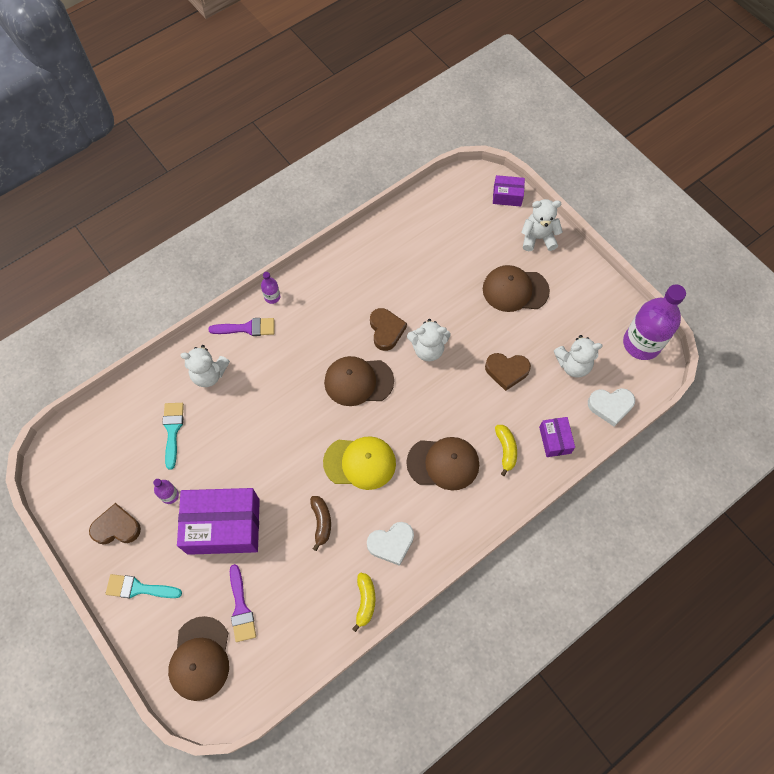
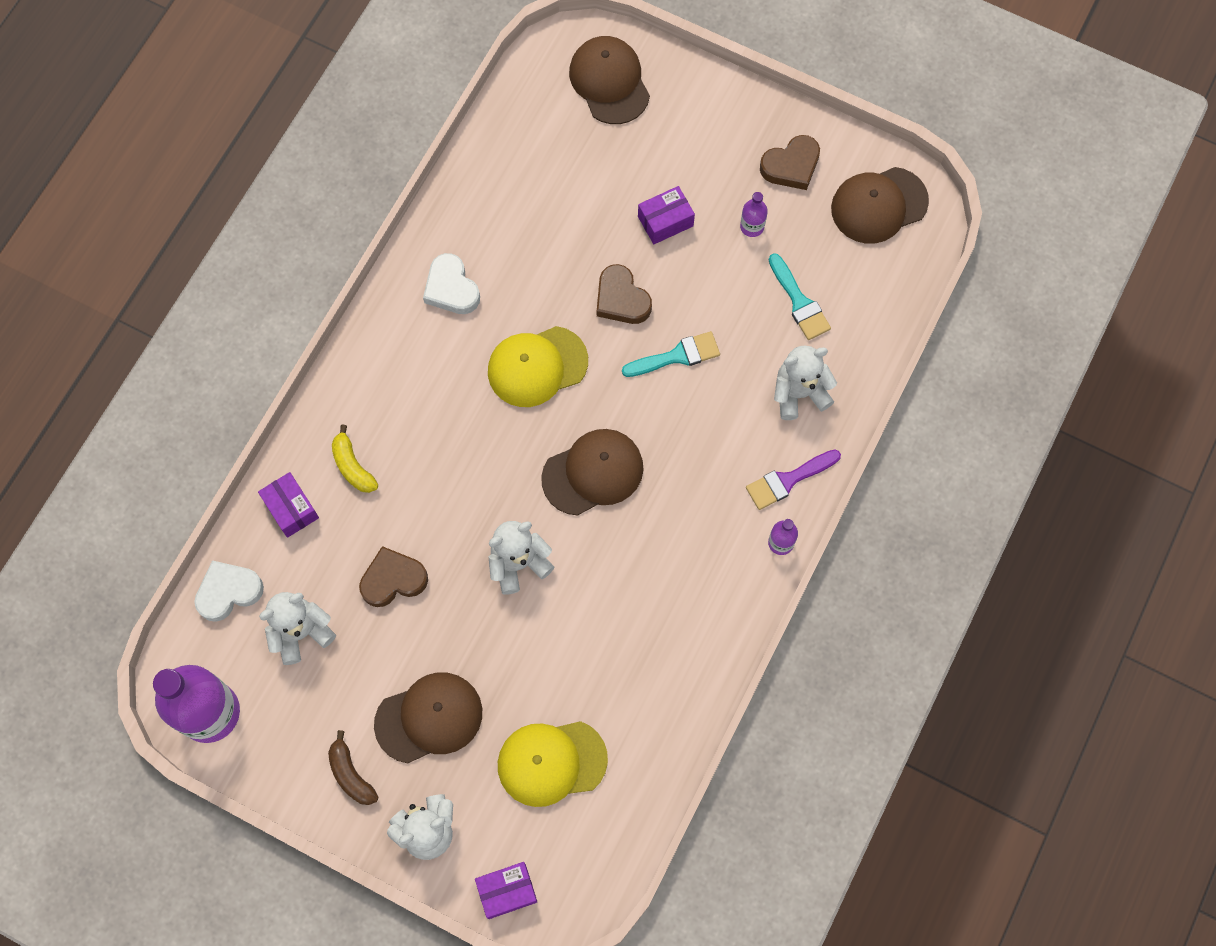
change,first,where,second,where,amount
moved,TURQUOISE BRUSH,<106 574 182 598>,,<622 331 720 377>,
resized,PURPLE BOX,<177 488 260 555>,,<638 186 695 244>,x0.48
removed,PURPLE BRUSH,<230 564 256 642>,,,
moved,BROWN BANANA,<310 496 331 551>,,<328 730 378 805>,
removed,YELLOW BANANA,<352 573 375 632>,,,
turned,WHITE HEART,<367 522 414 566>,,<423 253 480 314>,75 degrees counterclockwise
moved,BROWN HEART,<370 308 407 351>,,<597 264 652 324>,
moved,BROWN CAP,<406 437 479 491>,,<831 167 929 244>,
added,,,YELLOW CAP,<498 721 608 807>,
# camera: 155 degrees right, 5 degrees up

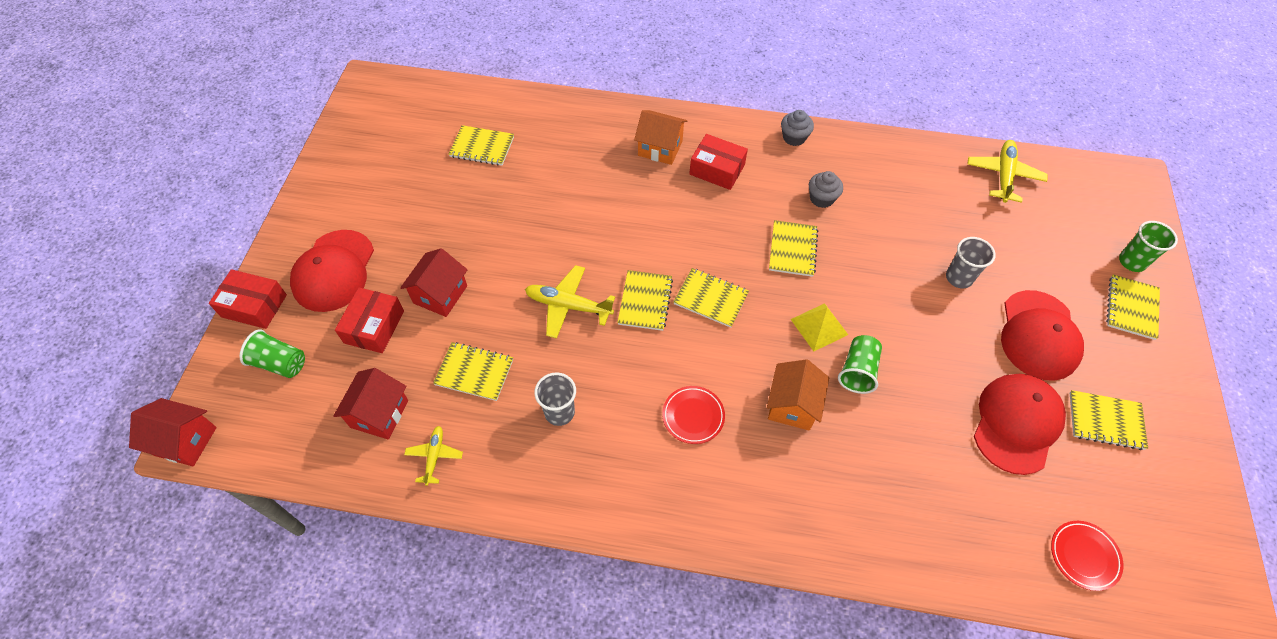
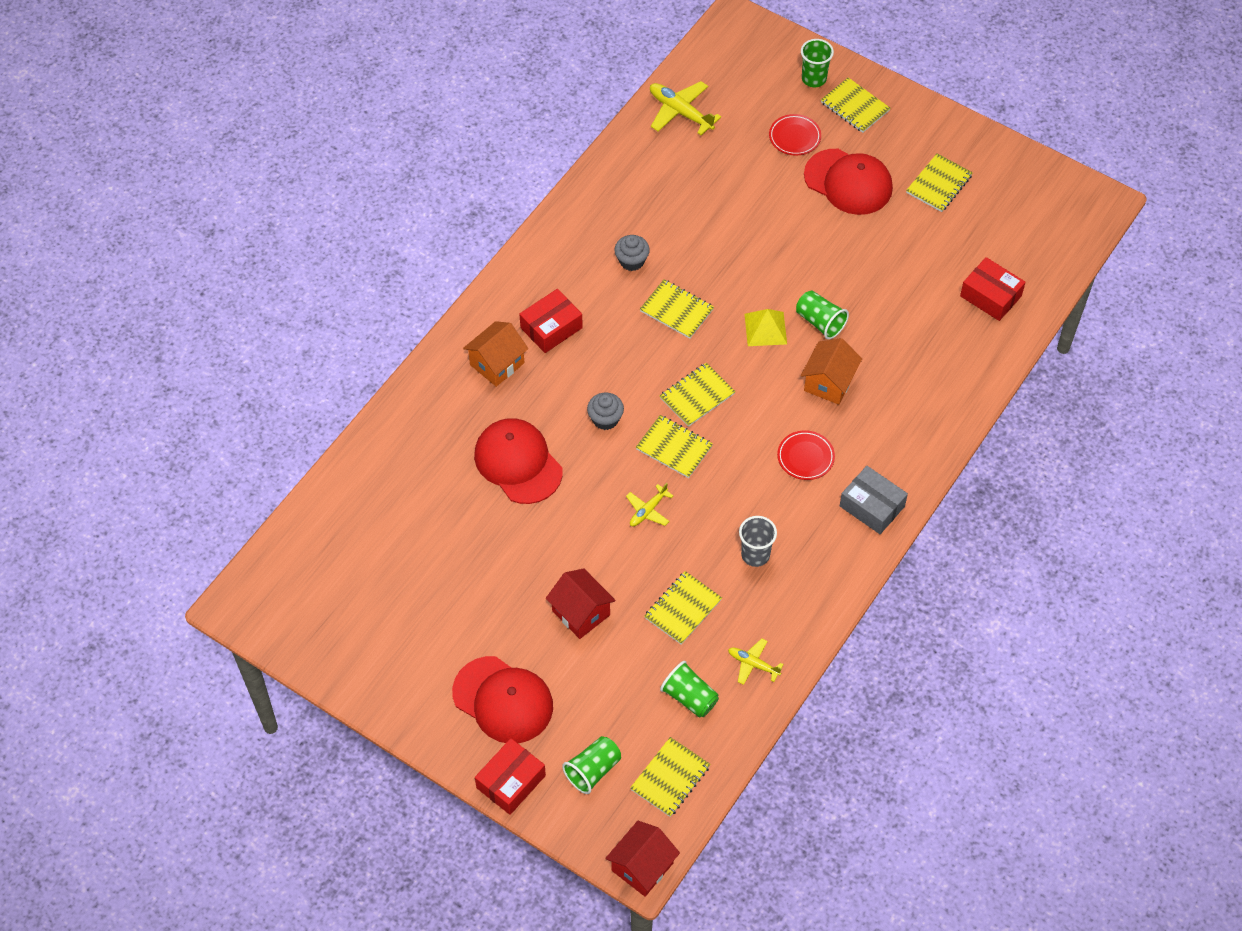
change,first,where,second,where,amount
replaced,RED HOUSE,<333 368 408 439>,GREEN CUP,<660 661 719 718>,
moved,RED BOX,<335 288 404 353>,,<960 257 1026 321>,
moved,YELLOW NOTEBOOK,<449 125 514 166>,,<630 737 710 817>,
resized,YELLOW PLANE,<525 265 615 339>,,<626 483 673 526>,x0.60
turned,ORANGE HOUSE,<767 359 829 431>,,<801 338 862 405>,75 degrees clockwise
moved,GREY CUPCAKE,<781 110 814 146>,,<587 392 624 430>,
removed,GREY CUP,<946 237 996 288>,,,
moved,RED CAP,<974 374 1066 475>,,<474 418 562 504>,
moved,RED PLATE,<1051 521 1124 591>,,<769 114 821 156>,
added,,,GREY BOX,<840 466 908 534>,
# camera: 65 degrees left, 0 degrees up

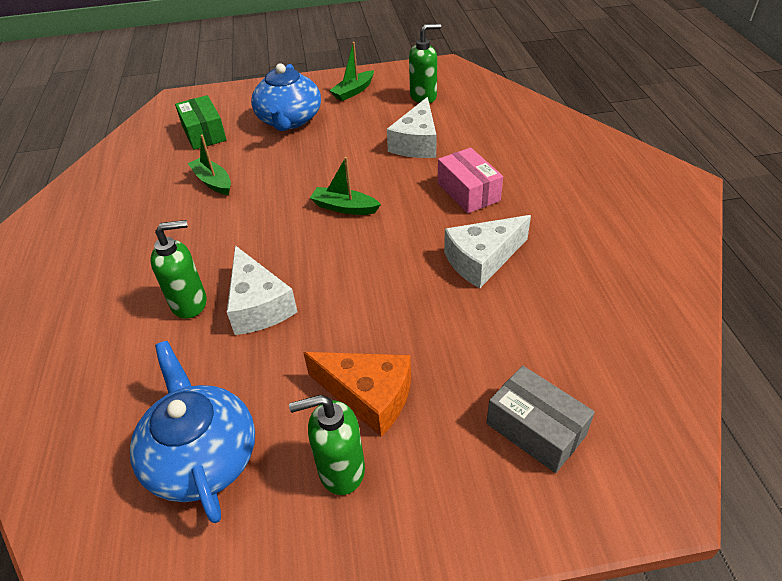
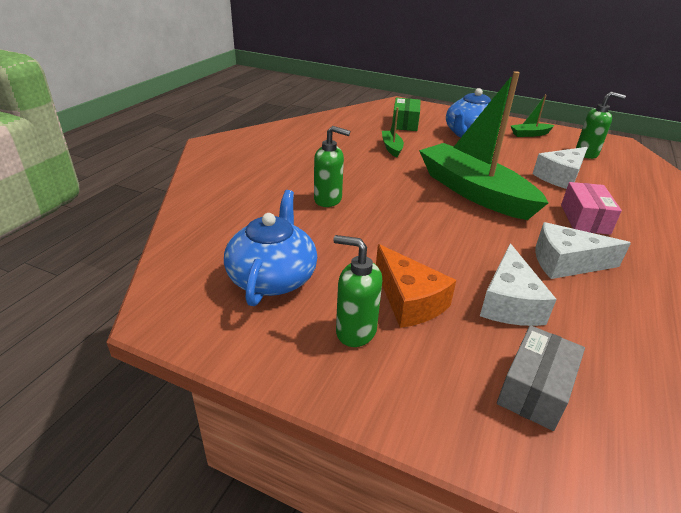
change,first,where,second,where,amount
moved,WHITE CHEESE,<227 245 297 335>,,<480 243 557 326>,
resized,GREEN BOAT,<310 157 381 215>,,<419 71 548 220>,x2.40
turned,GREY BOX,<486 366 595 473>,,<497 325 585 431>,45 degrees clockwise
# camera: 30 degrees right, 10 degrees down

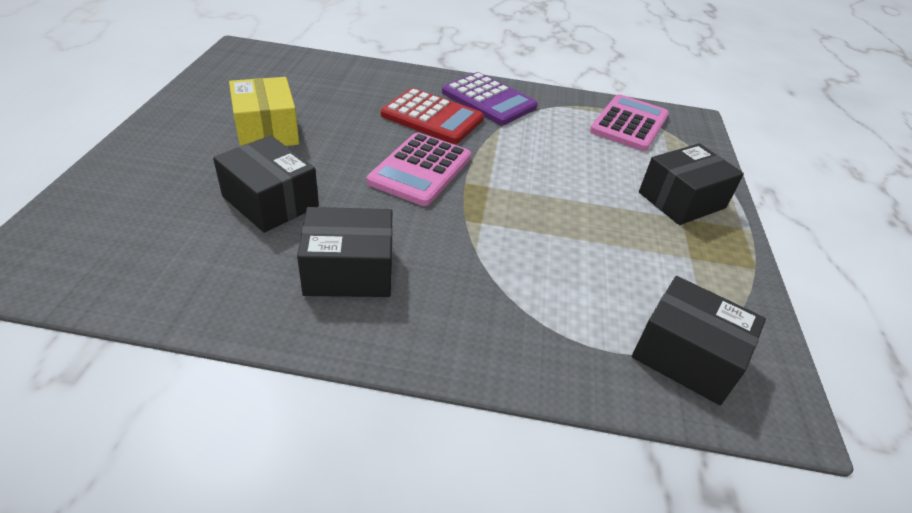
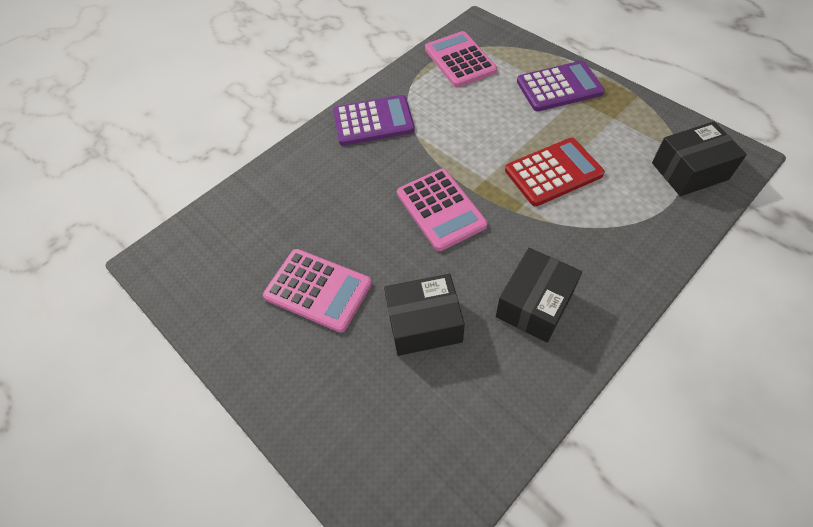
change,first,where,second,where,amount
replaced,YELLOW BOX,<229 77 299 146>,PINK CALCULATOR,<263 249 372 333>,
moved,RED CALCULATOR,<381 88 484 144>,,<505 138 605 206>,
replaced,BLACK BOX,<639 143 744 225>,PURPLE CALCULATOR,<517 61 605 111>,
# camera: 45 degrees left, 15 degrees up

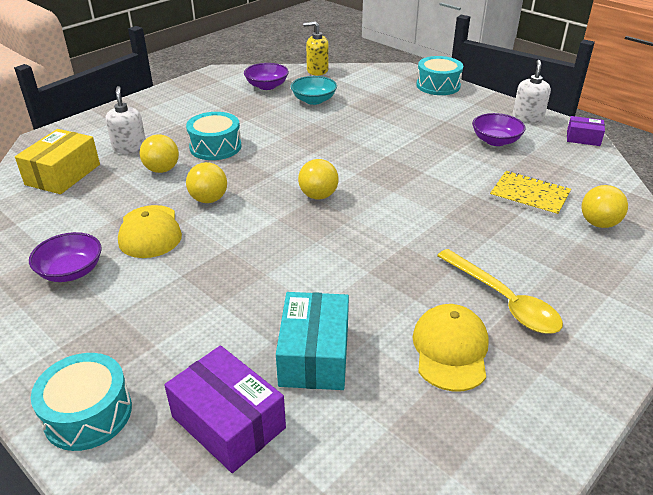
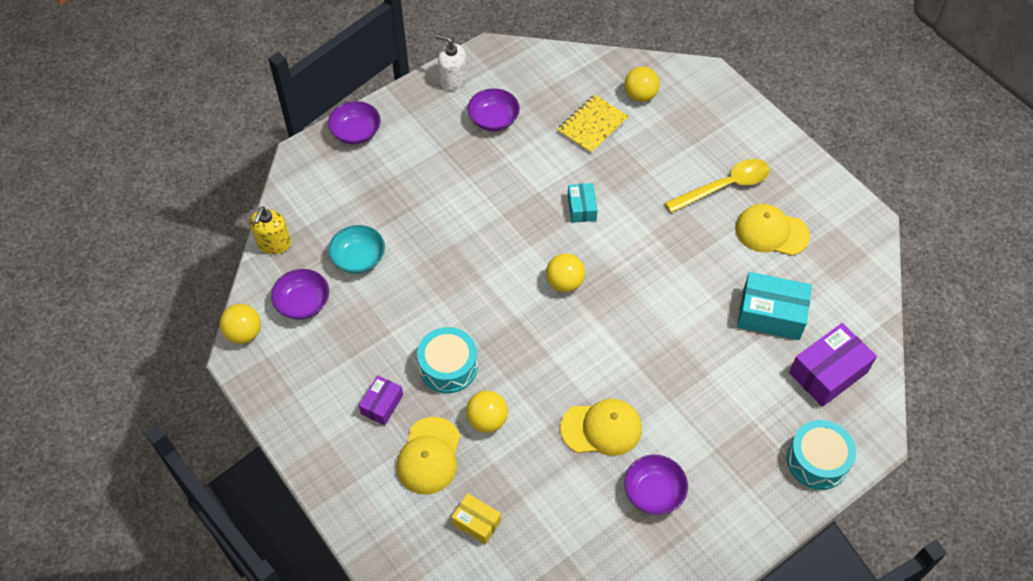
change,first,where,second,where,amount
resized,YELLOW BOX,<15 129 100 194>,,<451 493 501 545>,x0.57
replaced,WHITE SOAP DISPENSER,<105 86 146 154>,YELLOW CAP,<396 417 460 495>,
moved,YELLOW BALL,<186 162 227 203>,,<220 304 261 344>,
replaced,TURQUOISE DRUM,<416 56 463 95>,PURPLE BOWL,<328 101 381 145>,
moved,PURPLE BOX,<567 116 605 146>,,<359 375 403 425>,
added,,,TURQUOISE BOX,<568 183 598 223>,
# camera: 80 degrees left, 20 degrees up

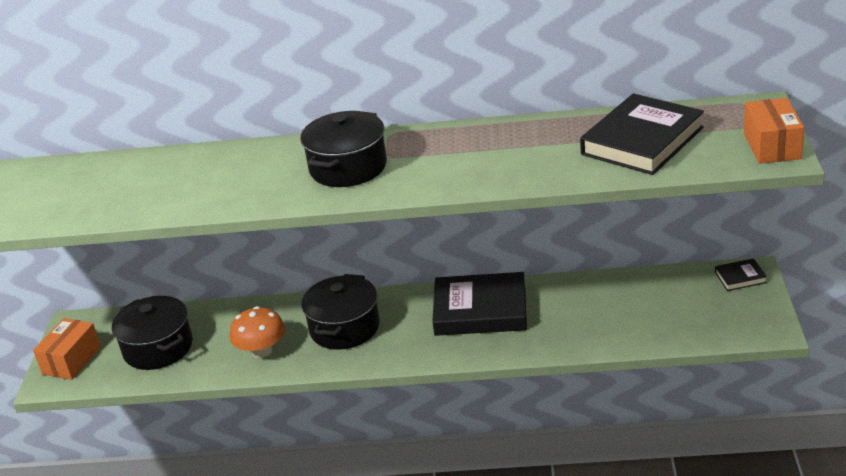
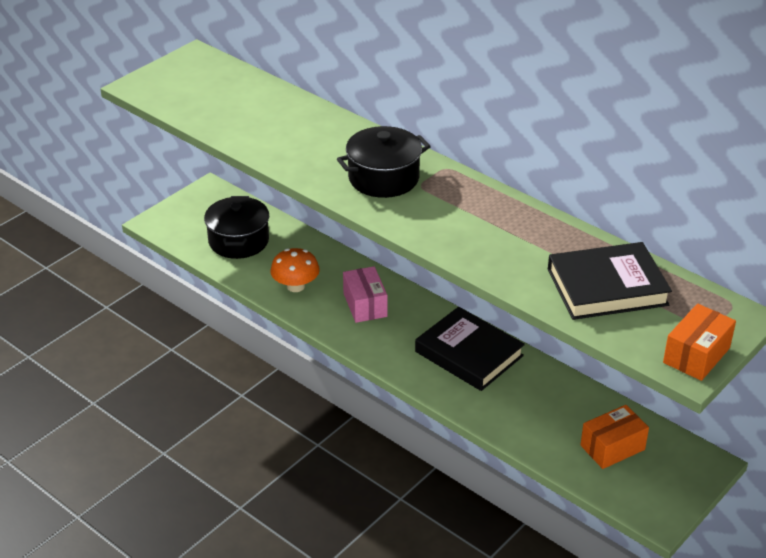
change,first,where,second,where,amount
moved,ORANGE BOX,<33 318 101 380>,,<580 405 649 469>,
replaced,BLACK POT,<301 274 380 350>,PINK BOX,<343 266 388 323>,
removed,BLACK BOOK,<715 258 767 291>,,,
# camera: 35 degrees right, 5 degrees up

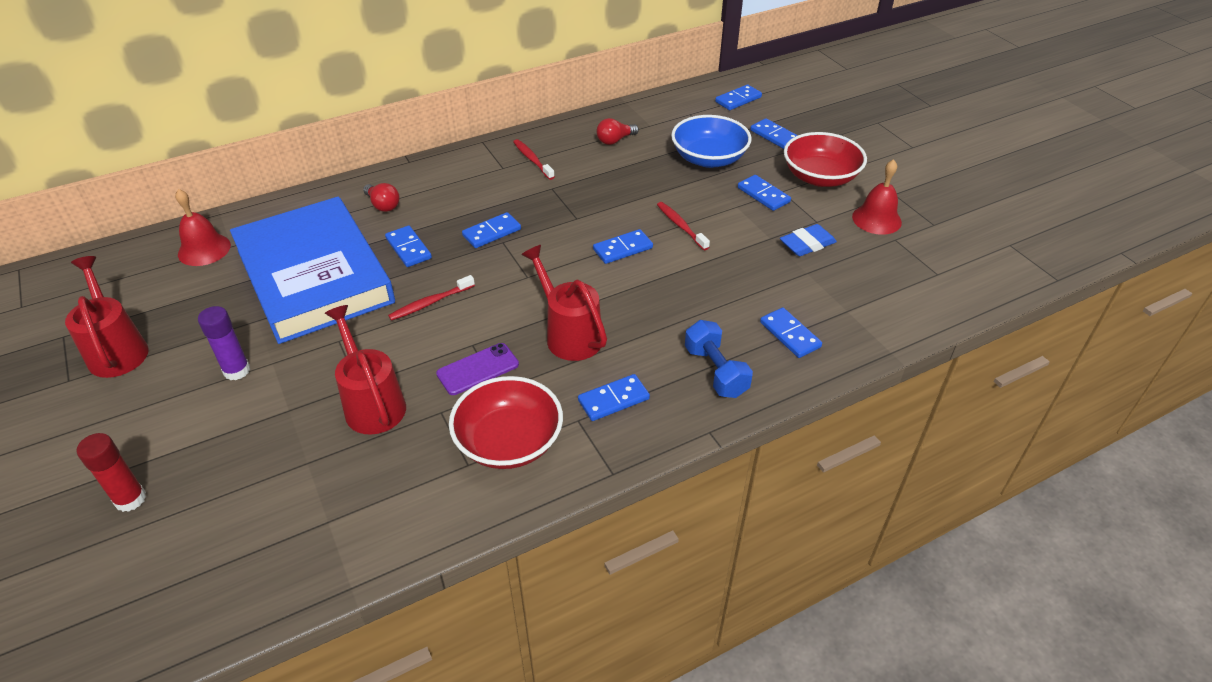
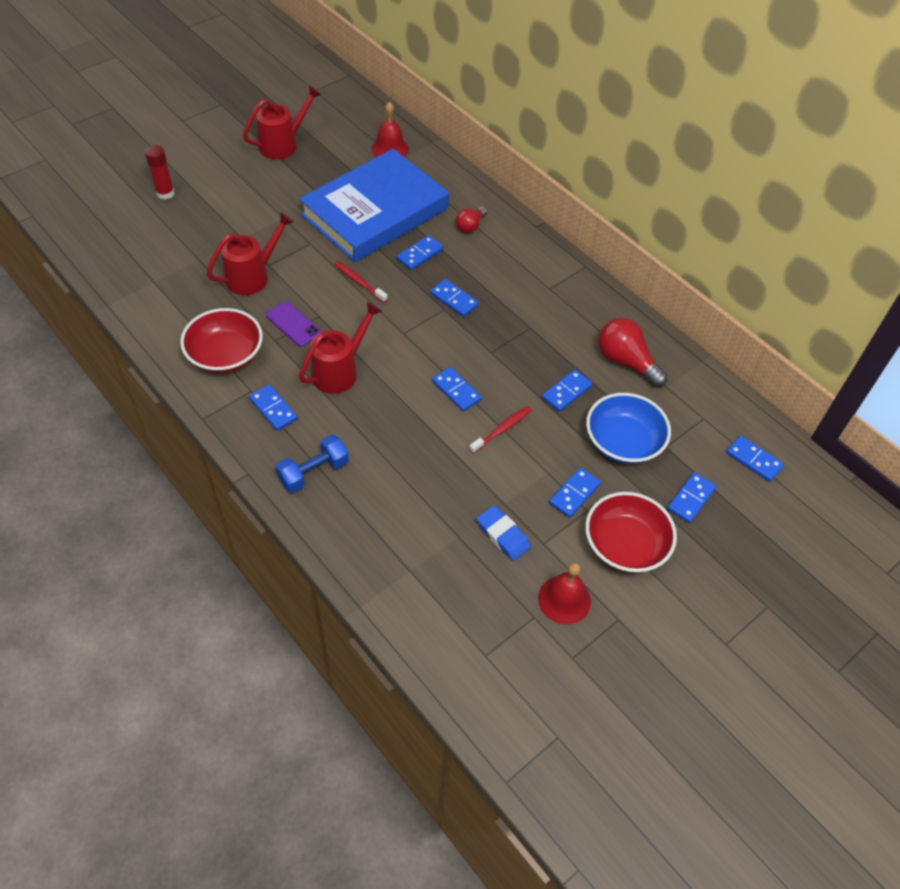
change,first,where,second,where,amount
removed,PURPLE GLUE STICK,<198 306 250 380>,,,
removed,RED TOOTHBRUSH,<513 139 554 180>,,,
resized,RED LIGHT BULB,<596 118 639 145>,,<598 318 667 388>,x1.70
moved,BLUE DOMINO,<760 307 822 358>,,<542 370 593 412>,
# camera: 75 degrees right, 10 degrees up

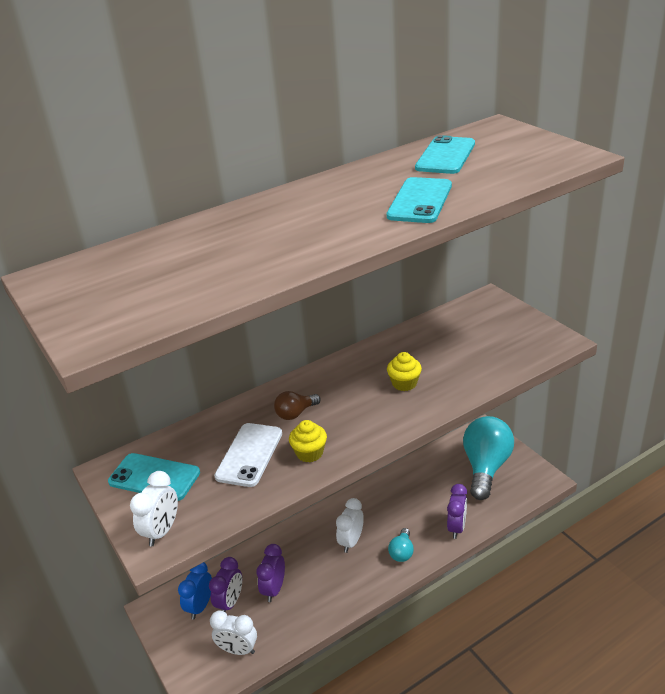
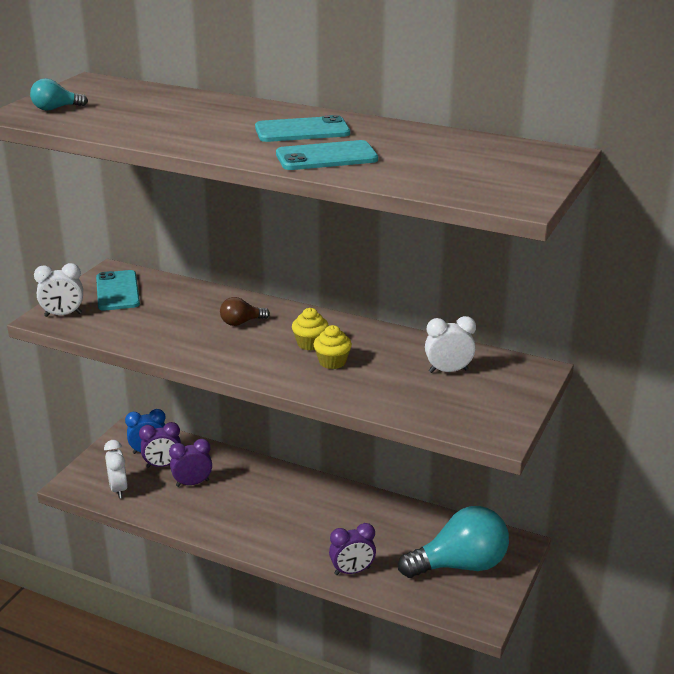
change,first,where,second,where,amount
removed,WHITE PHONE,<214 423 282 487>,,,
turned,BROWN LIGHT BULB,<274 391 321 420>,,<220 297 270 326>,45 degrees counterclockwise
moved,YELLOW CUPCAKE,<289 420 327 463>,,<292 308 329 350>,
moved,WHITE CLOCK,<336 498 364 553>,,<425 316 476 373>,
moved,TURQUOISE LIGHT BULB,<388 528 414 562>,,<30 78 88 111>,
moved,TURQUOISE PHONE,<415 135 475 174>,,<255 115 350 142>,
# camera: 55 degrees right, 5 degrees down

